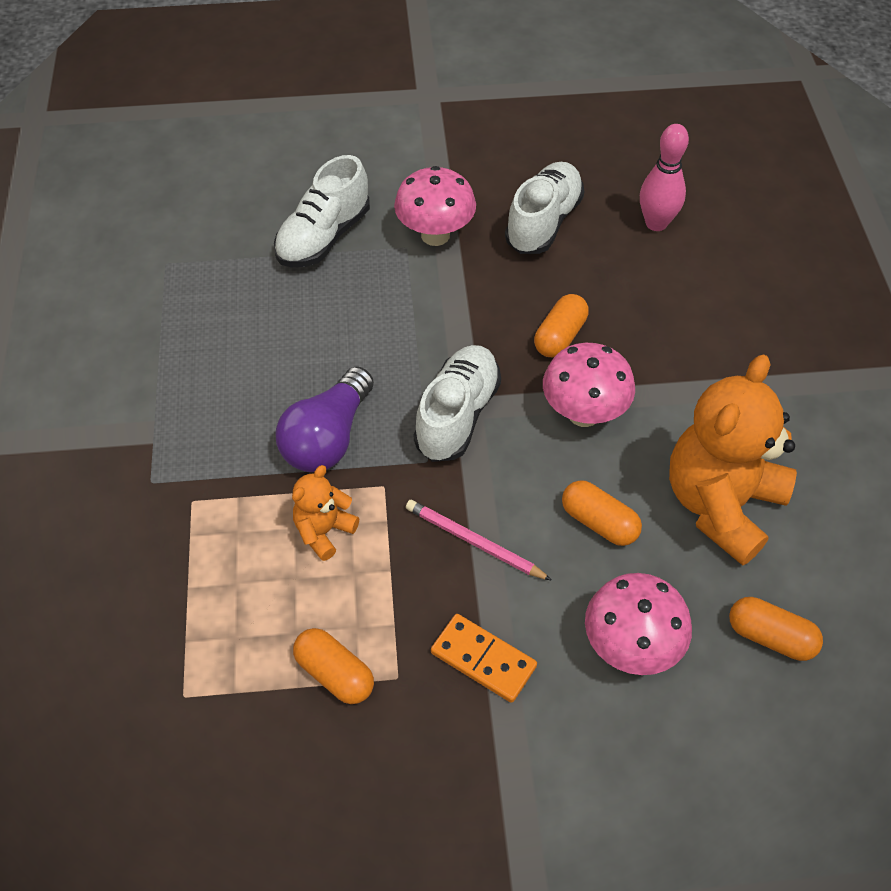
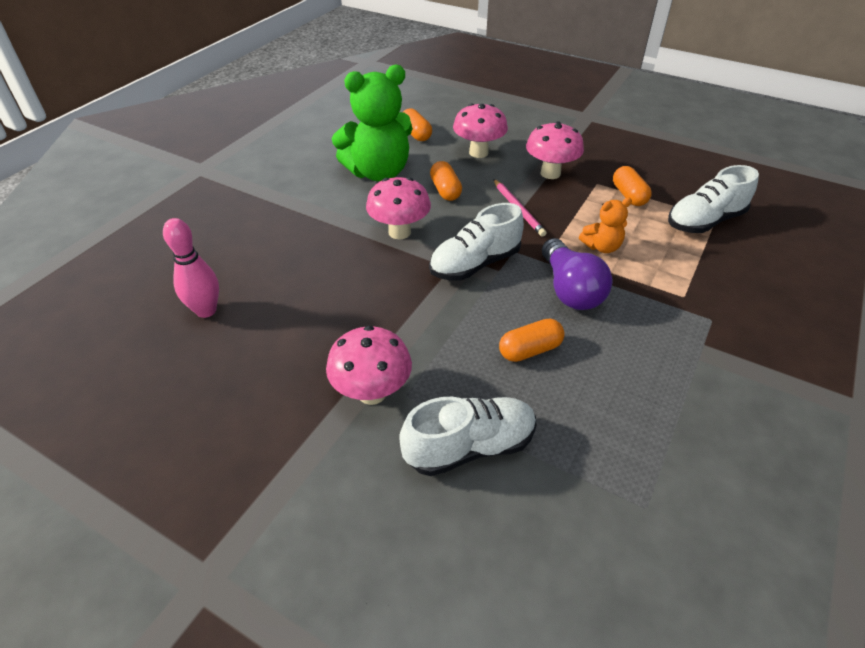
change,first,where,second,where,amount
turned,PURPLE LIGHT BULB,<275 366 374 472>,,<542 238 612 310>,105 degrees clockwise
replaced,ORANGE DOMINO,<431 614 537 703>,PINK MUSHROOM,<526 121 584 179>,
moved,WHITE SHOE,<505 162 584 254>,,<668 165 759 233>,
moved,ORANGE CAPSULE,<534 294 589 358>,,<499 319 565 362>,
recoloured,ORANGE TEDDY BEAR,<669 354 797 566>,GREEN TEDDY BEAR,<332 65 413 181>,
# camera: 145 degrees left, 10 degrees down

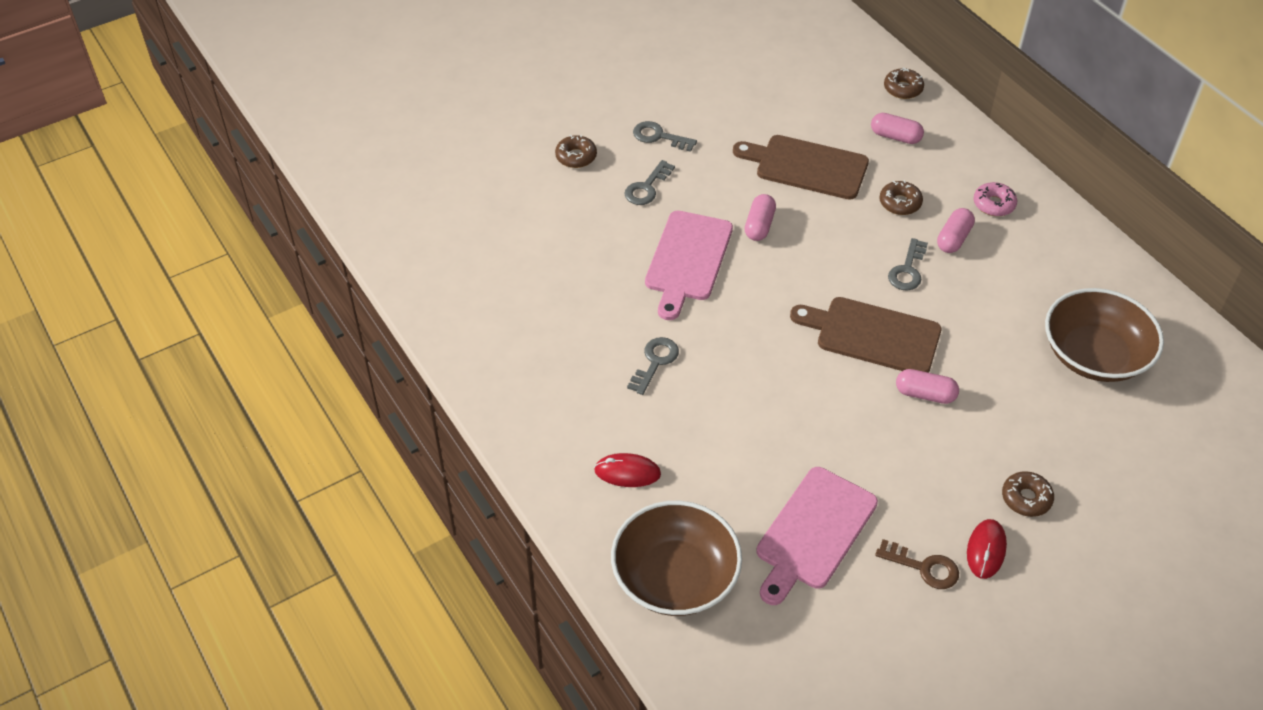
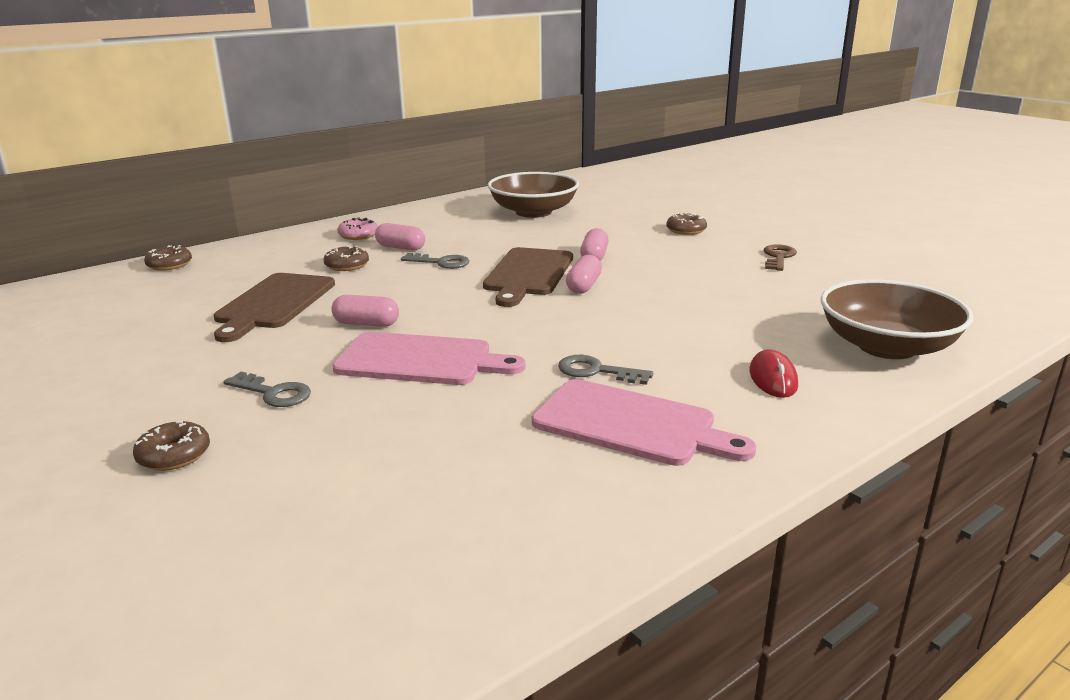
change,first,where,second,where,amount
removed,GREY KEY,<633 121 697 152>,,,
moved,PINK CUTTING BOARD,<756 467 878 605>,,<532 379 756 466>,
moved,PINK CAPSULE,<871 113 924 144>,,<566 255 602 294>,
removed,RED MOUSE,<967 519 1007 579>,,,
# camera: 95 degrees left, 25 degrees down

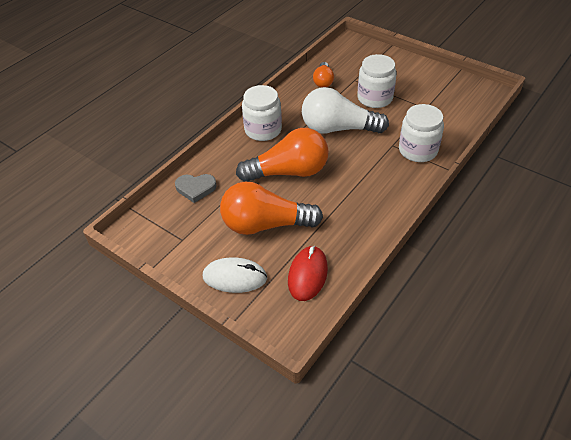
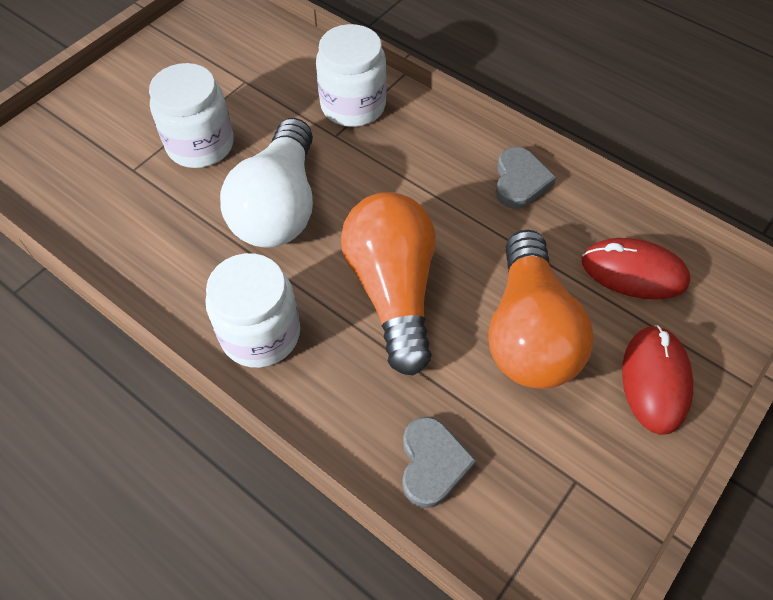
change,first,where,second,where,amount
recoloured,WHITE MOUSE,<203 257 267 293>,RED MOUSE,<622 325 693 435>,
removed,ORANGE LIGHT BULB,<313 62 334 88>,,,
added,,,GREY HEART,<495 147 556 209>,
# camera: 90 degrees left, 10 degrees up

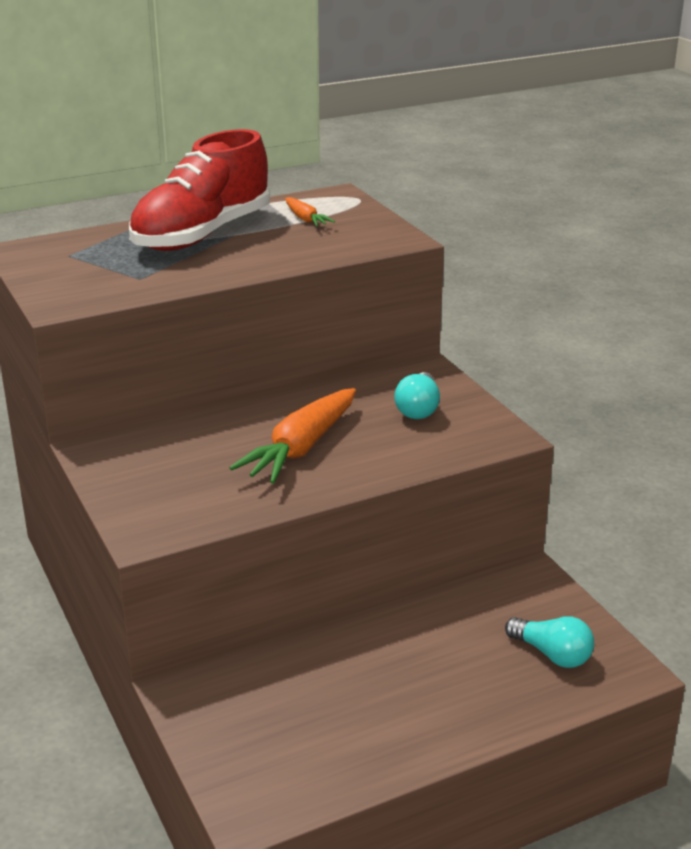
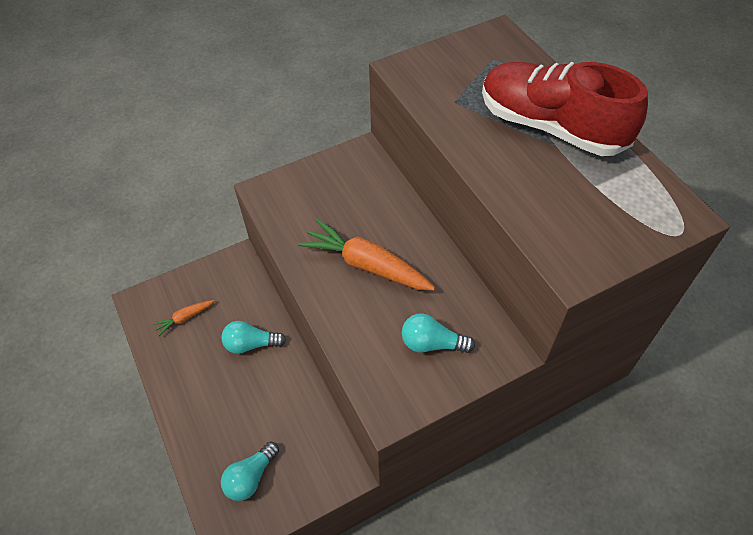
change,first,where,second,where,amount
moved,ORANGE CARROT,<285 197 335 227>,,<152 300 214 336>,
added,,,TURQUOISE LIGHT BULB,<221 321 286 354>,
# camera: 90 degrees right, 25 degrees up

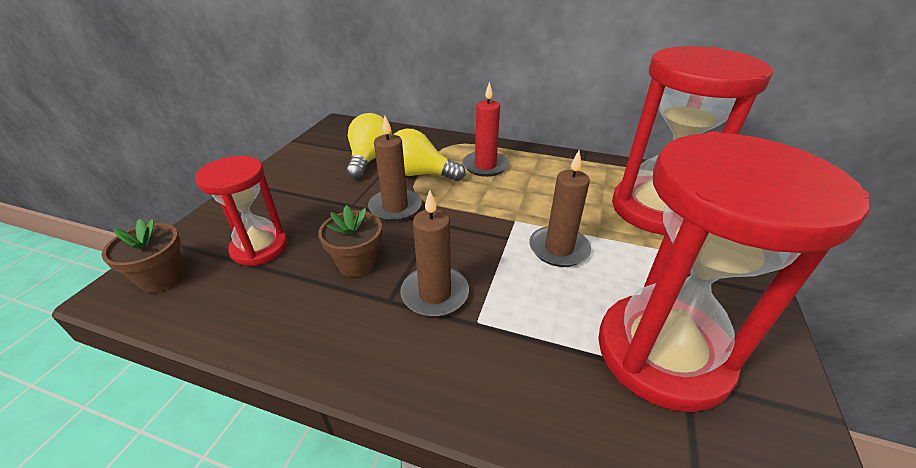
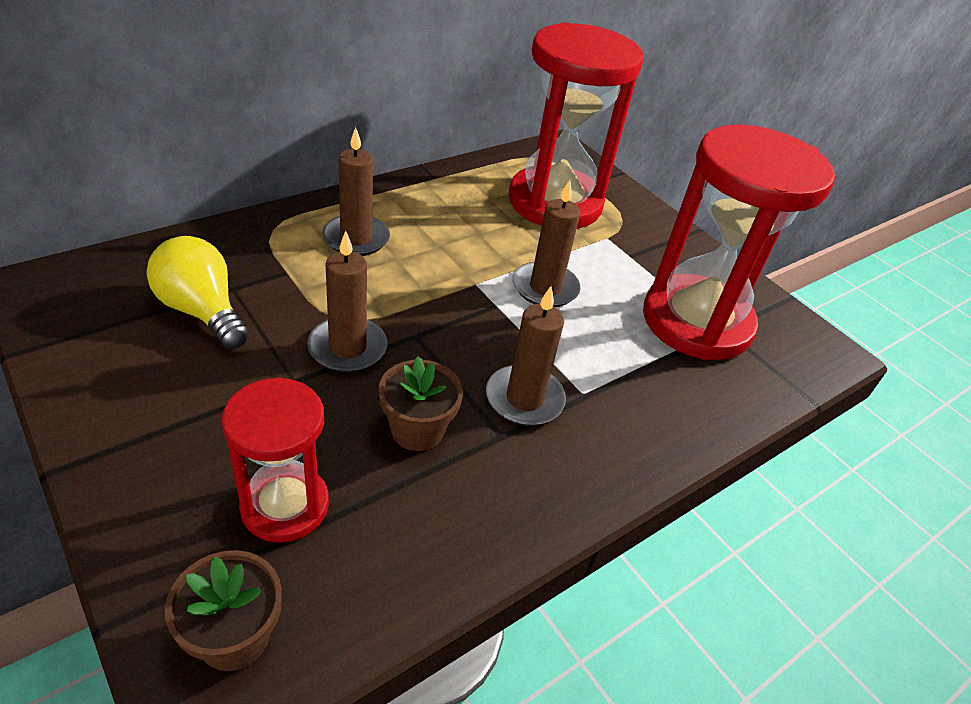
change,first,where,second,where,amount
removed,YELLOW LIGHT BULB,<393 129 465 181>,,,
recoloured,RED CANDLE,<463 81 509 177>,BROWN CANDLE,<322 127 390 256>,
# camera: 60 degrees left, 5 degrees up

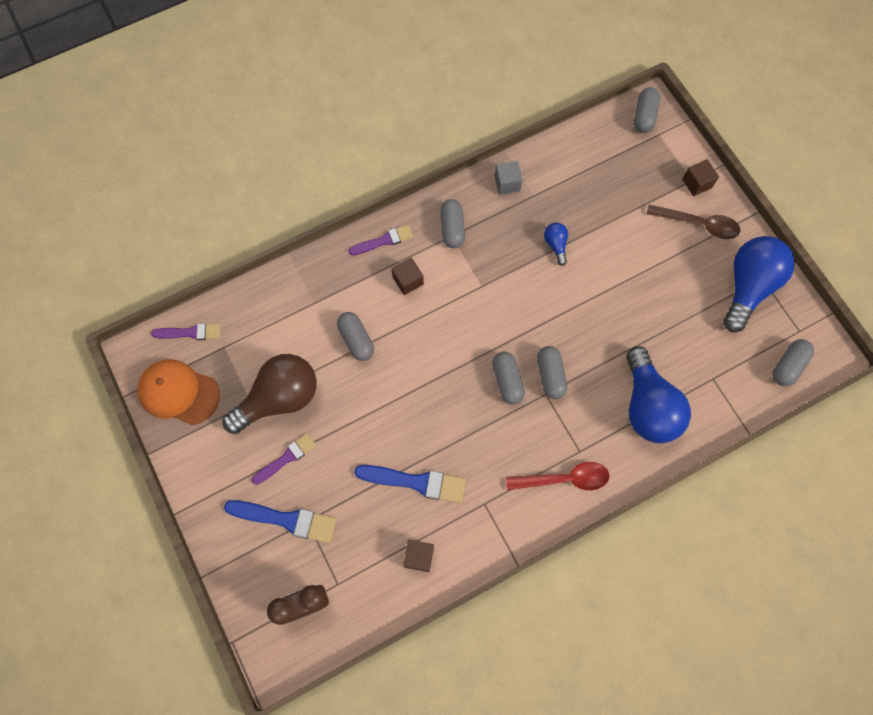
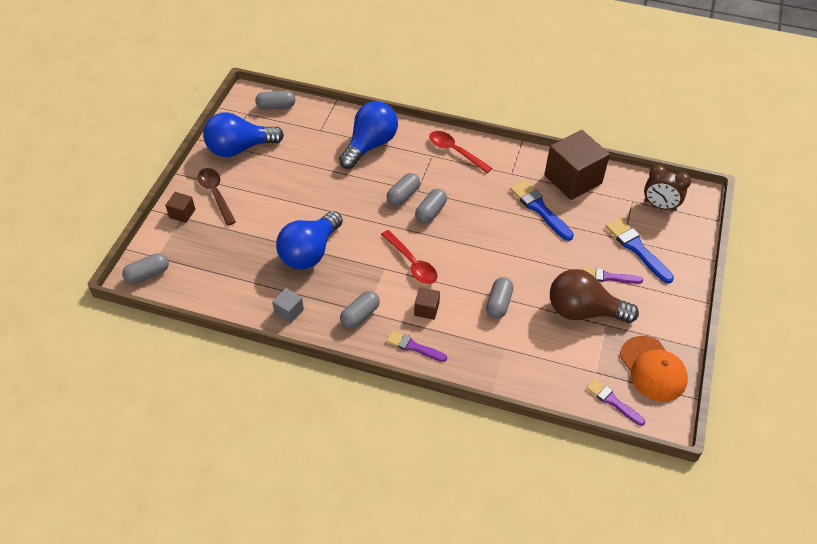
change,first,where,second,where,amount
resized,BROWN CUBE,<403 540 434 572>,,<544 130 610 200>,x2.22
resized,BLUE LIGHT BULB,<544 223 568 266>,,<276 211 343 270>,x2.27
added,,,RED SPOON,<381 230 437 284>,
# camera: 135 degrees left, 20 degrees down

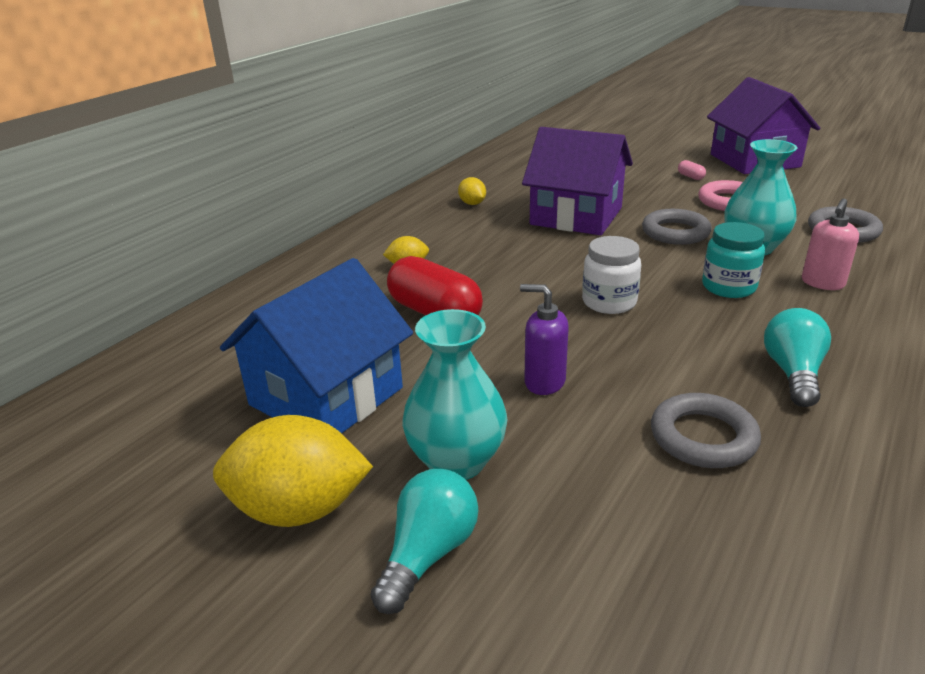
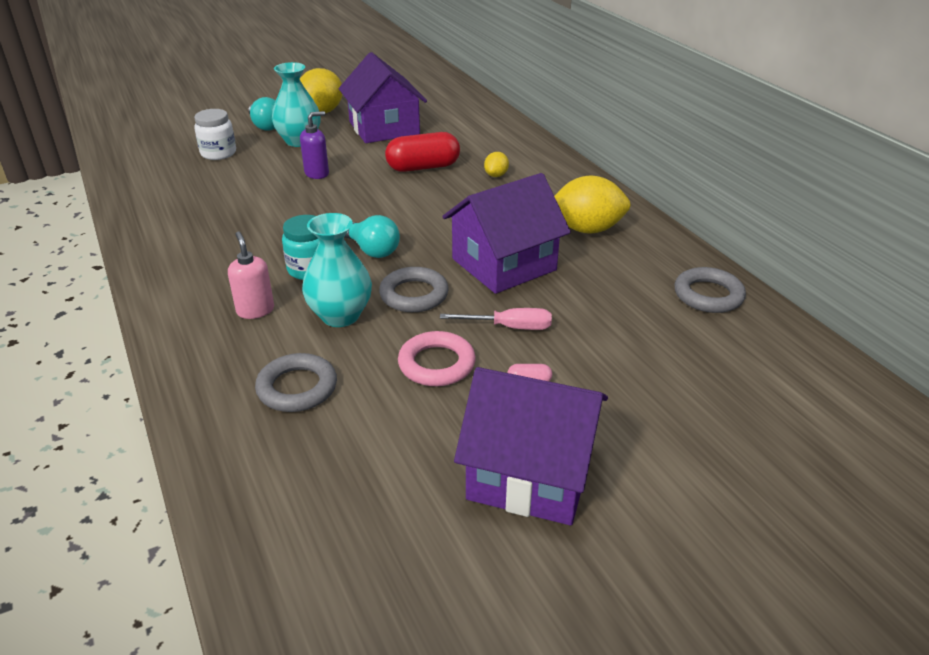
change,first,where,second,where,amount
recoloured,BLUE HOUSE,<220 258 413 434>,PURPLE HOUSE,<339 52 427 143>,
resized,YELLOW LEMON,<458 177 486 205>,,<554 176 631 234>,x2.07
moved,WHITE JAR,<582 236 641 314>,,<194 109 236 160>,
moved,GREY RING,<651 393 761 468>,,<674 267 746 313>,
moved,TURQUOISE LIGHT BULB,<764 308 831 407>,,<344 215 400 258>,
added,,,PINK SCREWDRIVER,<440 308 552 330>,
# camera: 120 degrees right, 5 degrees up

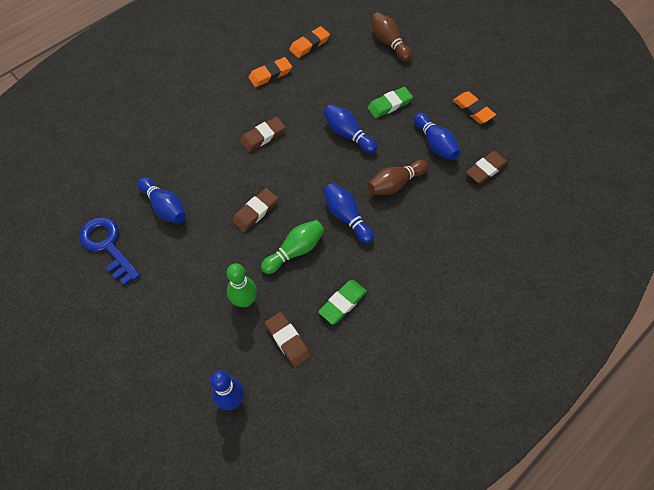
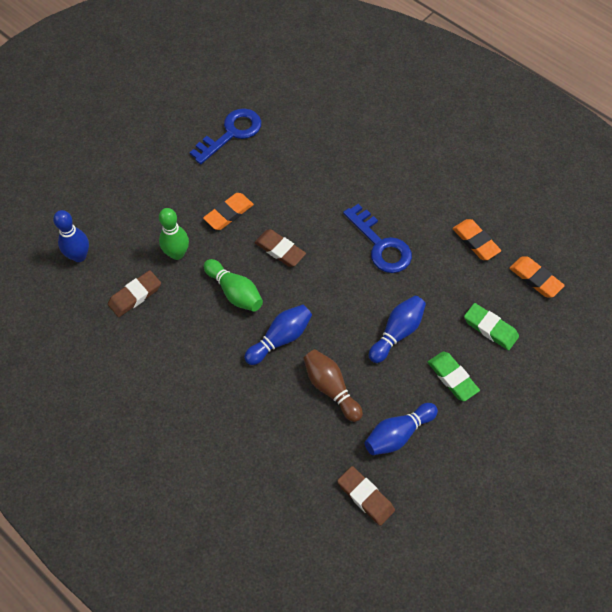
change,first,where,second,where,amount
removed,BLUE BOWLING PIN,<138 177 186 224>,,,
replaced,BROWN ERASER,<240 117 286 152>,BLUE KEY,<343 204 412 273>,
moved,GREEN ERASER,<318 280 367 324>,,<464 303 519 350>,
removed,BROWN BOWLING PIN,<371 12 412 61>,,,
moved,ORANGE ERASER,<453 91 496 124>,,<203 193 254 230>,
# camera: 85 degrees right, 0 degrees up

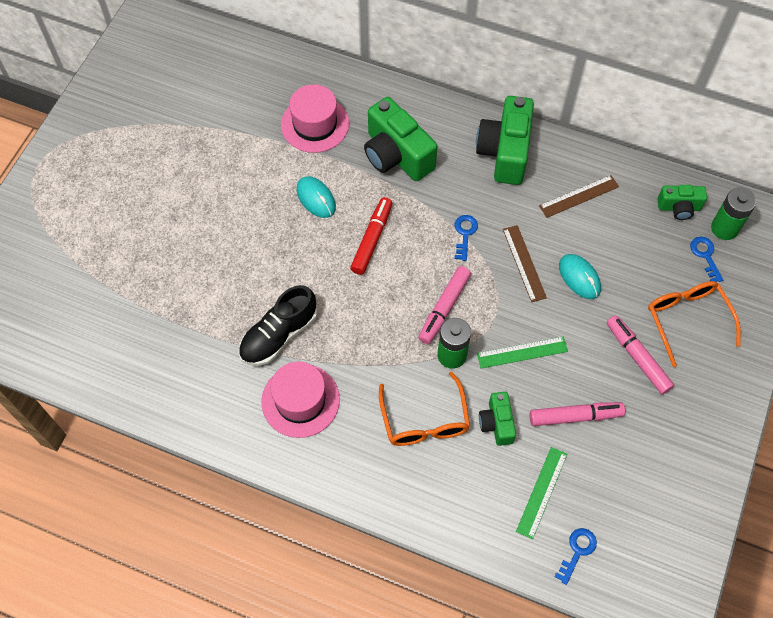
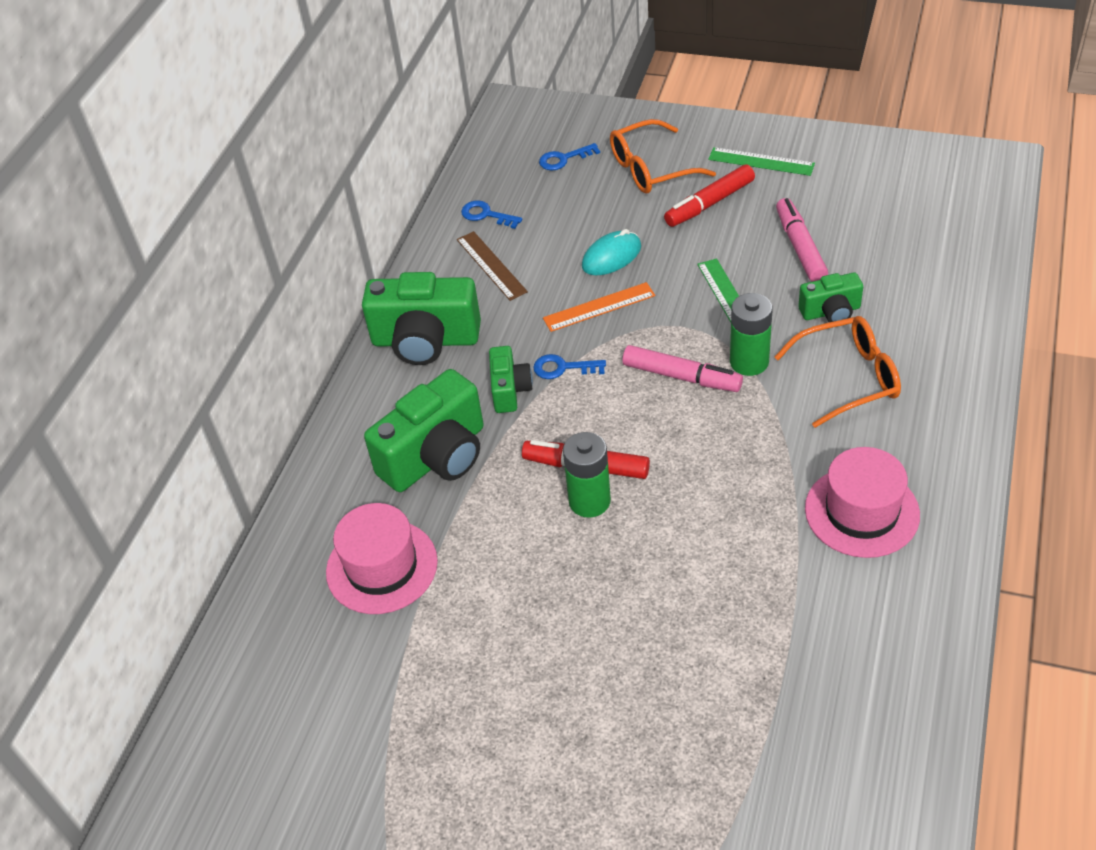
change,first,where,second,where,amount
removed,BLACK SHOE,<239 285 318 366>,,,
removed,TURQUOISE MOUSE,<297 176 336 218>,,,
recoloured,BROWN RULER,<503 225 547 302>,ORANGE RULER,<543 282 655 332>,
moved,GREEN RULER,<516 447 567 539>,,<708 147 815 176>,
moved,BLUE KEY,<554 528 597 585>,,<461 200 522 229>,
recoloured,PINK MARKER,<607 315 674 394>,RED MARKER,<664 164 755 227>,
moved,GREEN CAMERA,<657 185 707 220>,,<489 346 533 413>,
moved,GREEN BATTERY,<711 187 756 240>,,<563 432 611 518>,
# camera: 90 degrees left, 15 degrees down

